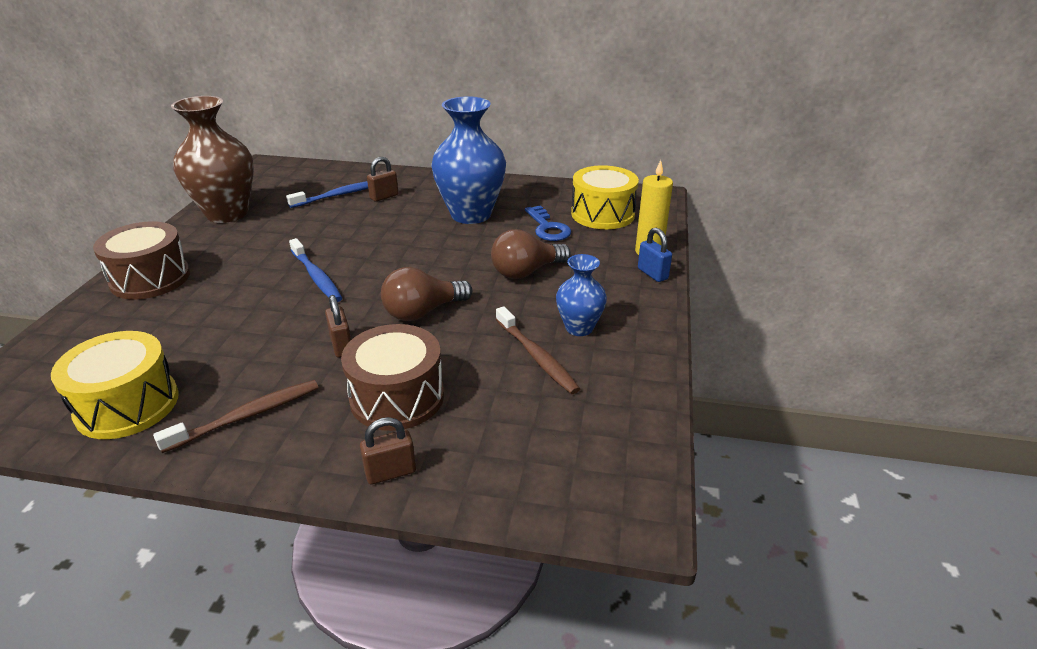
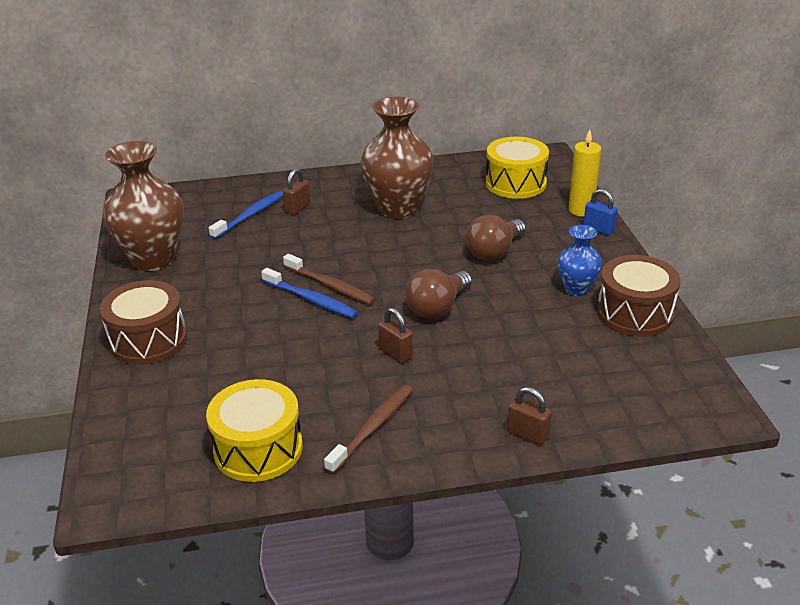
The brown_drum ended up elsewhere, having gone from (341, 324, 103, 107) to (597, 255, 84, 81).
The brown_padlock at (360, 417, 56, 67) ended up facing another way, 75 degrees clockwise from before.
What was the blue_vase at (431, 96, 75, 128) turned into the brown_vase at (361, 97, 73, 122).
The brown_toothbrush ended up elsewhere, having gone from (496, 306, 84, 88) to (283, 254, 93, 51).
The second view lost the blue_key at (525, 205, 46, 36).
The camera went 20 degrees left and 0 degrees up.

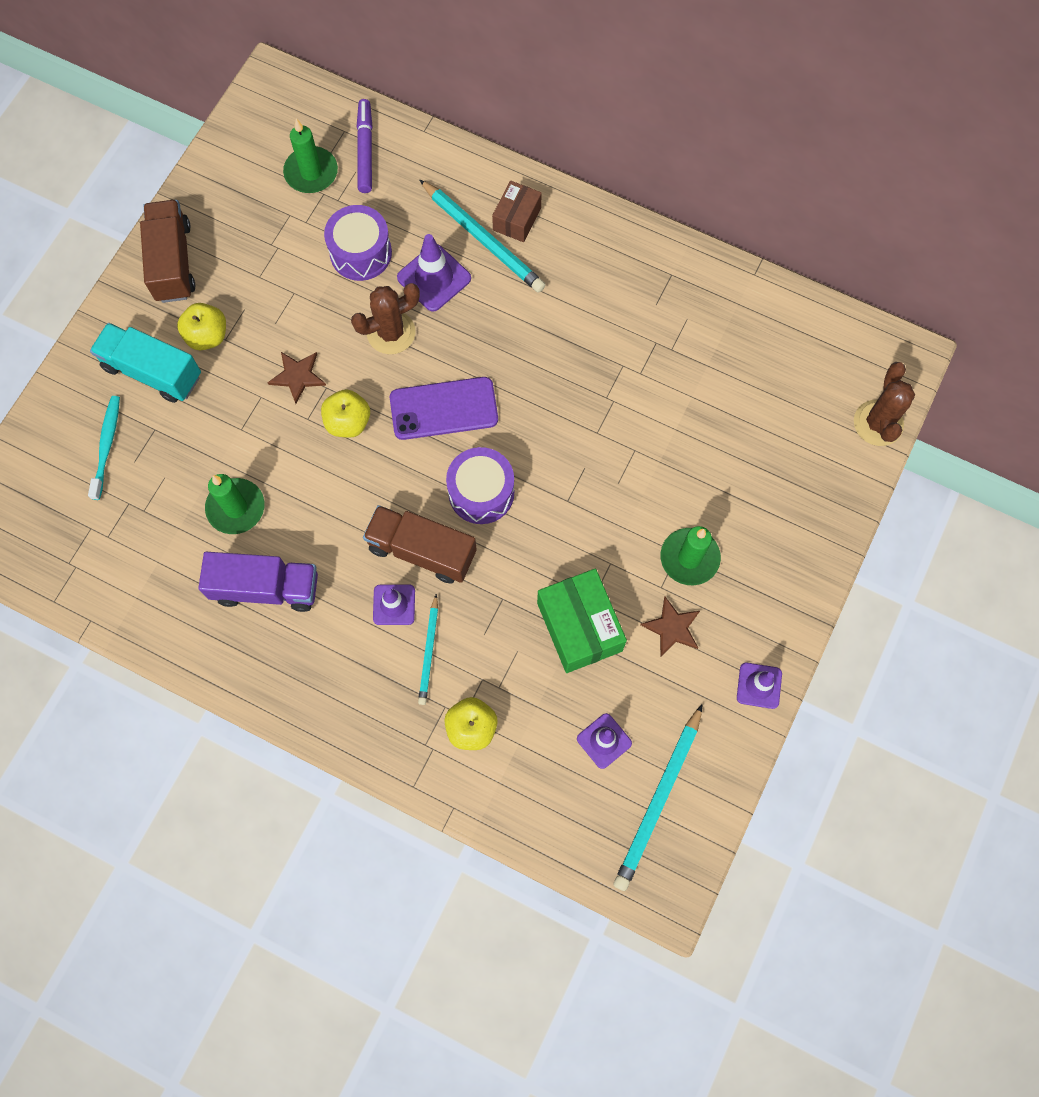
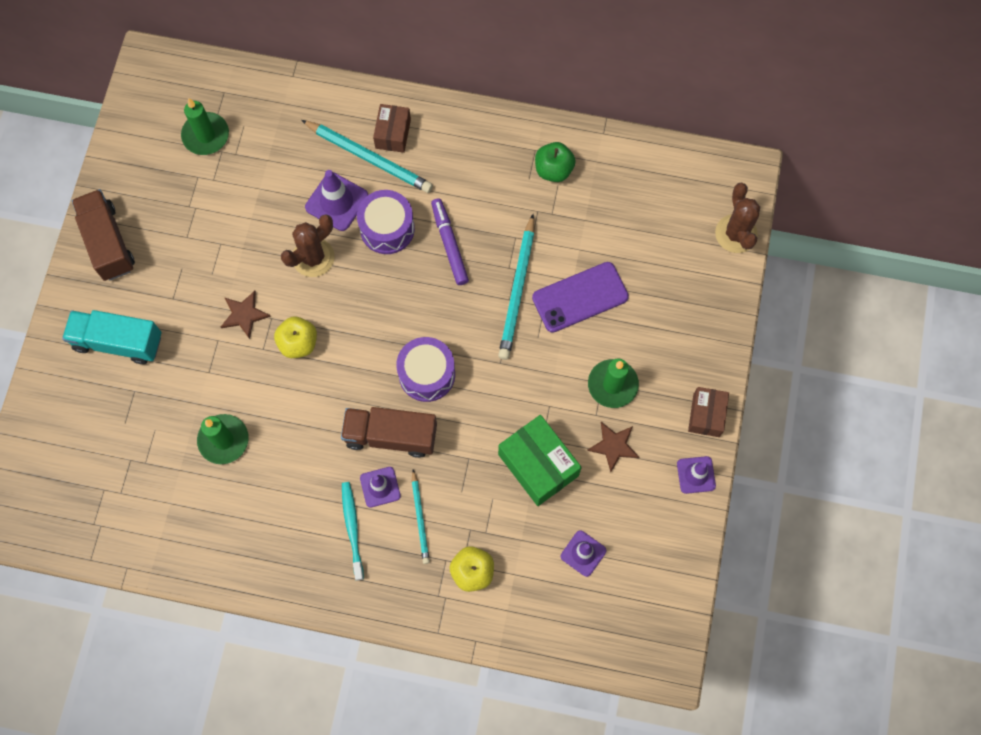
The turquoise_toothbrush ended up elsewhere, having gone from (88, 396, 32, 104) to (342, 482, 22, 99).
The second view lost the yellow_apple at (177, 303, 49, 47).
The second view lost the purple_truck at (198, 552, 120, 60).
The purple_drum ended up elsewhere, having gone from (324, 205, 68, 76) to (357, 190, 58, 64).
The purple_marker ended up elsewhere, having gone from (356, 99, 17, 94) to (431, 198, 38, 87).
The purple_phone ended up elsewhere, having gone from (390, 377, 108, 63) to (532, 262, 97, 71).
The turquoise_pencil ended up elsewhere, having gone from (614, 704, 89, 187) to (498, 214, 36, 146).
The second view gained the green_apple at (535, 142, 41, 40).
The second view gained the brown_box at (688, 387, 41, 50).
The camera went 15 degrees left and 0 degrees up.

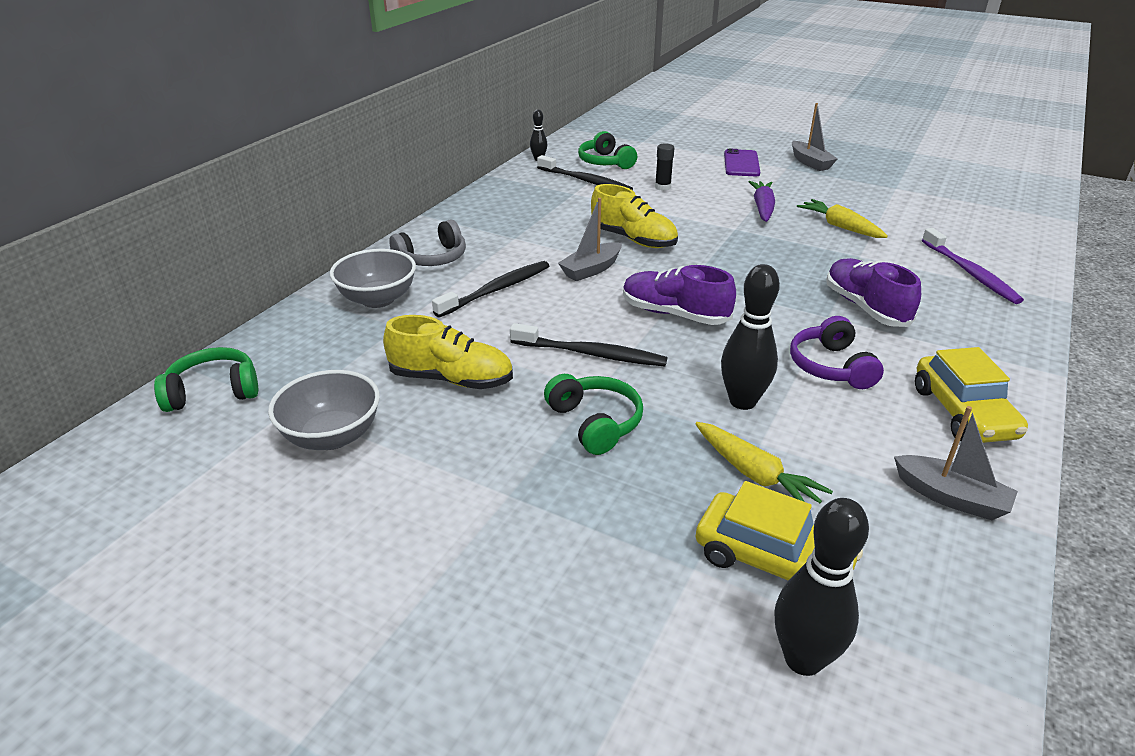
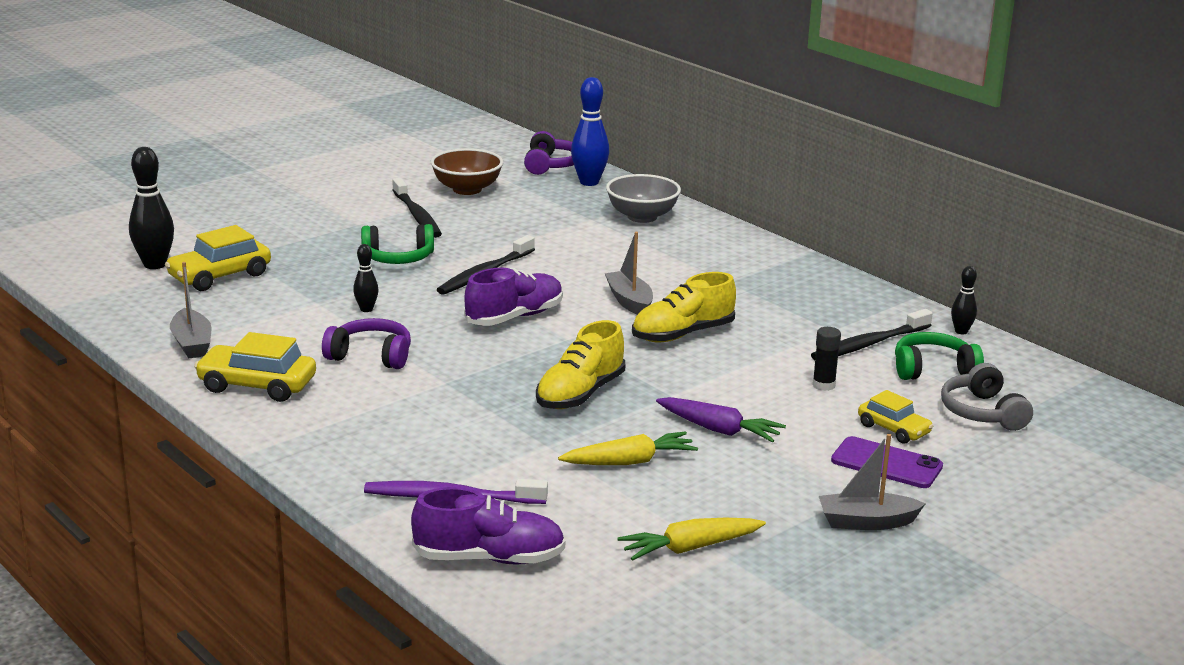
What was the green_headphones at (154, 347, 104, 65) turned into the purple_headphones at (524, 131, 50, 44).
What was the grey_bowl at (268, 370, 112, 80) turned into the brown_bowl at (431, 148, 72, 47).
The yellow_shoe ended up elsewhere, having gone from (383, 315, 130, 74) to (536, 320, 89, 89).
The grey_headphones ended up elsewhere, having gone from (389, 220, 77, 46) to (941, 363, 92, 68).
The black_toothbrush ended up elsewhere, having gone from (432, 261, 117, 56) to (392, 178, 50, 60).
The yellow_carrot ended up elsewhere, having gone from (695, 422, 138, 81) to (617, 518, 149, 43).
The size of the black_bowling_pin at (721, 264, 59, 146) changed by a factor of 0.54.
The purple_shoe ended up elsewhere, having gone from (826, 258, 95, 69) to (411, 487, 154, 78).
The grey_boat at (894, 406, 124, 114) ended up facing another way, 75 degrees counterclockwise from before.
The second view gained the blue_bowling_pin at (571, 77, 38, 109).
The second view gained the yellow_car at (858, 390, 75, 54).
The camera went 110 degrees right and 10 degrees down.

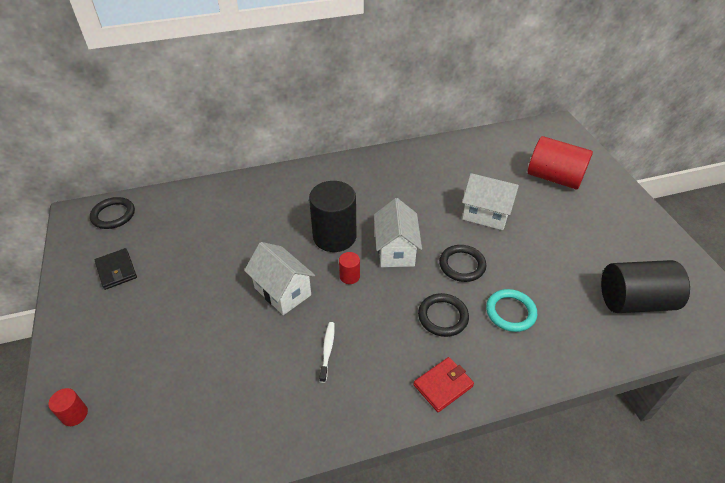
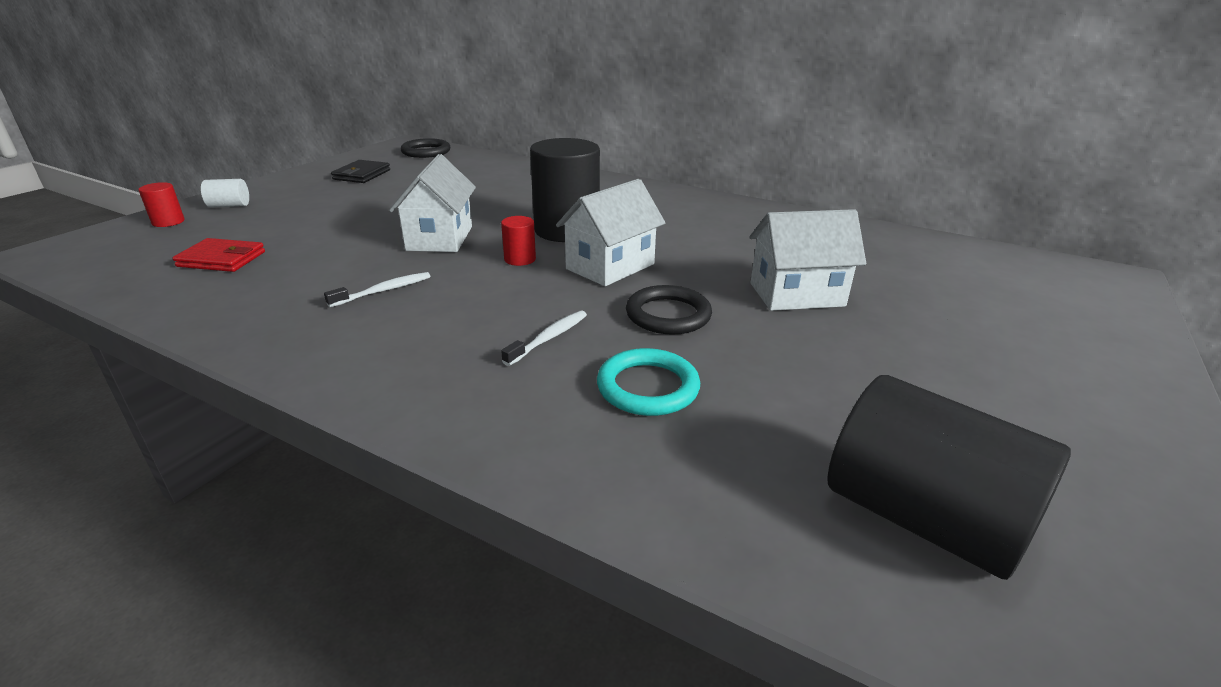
The red_wallet ended up elsewhere, having gone from (413, 357, 61, 55) to (173, 238, 92, 34).
Where the black_ring stood at (418, 293, 51, 44), the white_toothbrush came to stand at (501, 311, 86, 55).
The white_house at (462, 173, 57, 57) ended up facing another way, 75 degrees counterclockwise from before.
The second view lost the red_cylinder at (528, 136, 65, 54).
The second view gained the white_cylinder at (201, 179, 48, 28).
The camera went 45 degrees right and 15 degrees down.

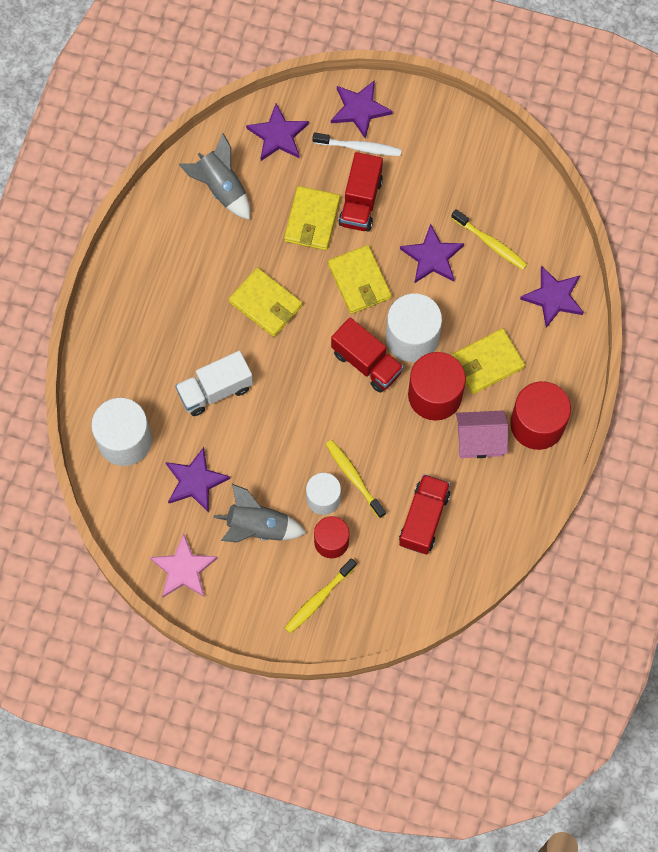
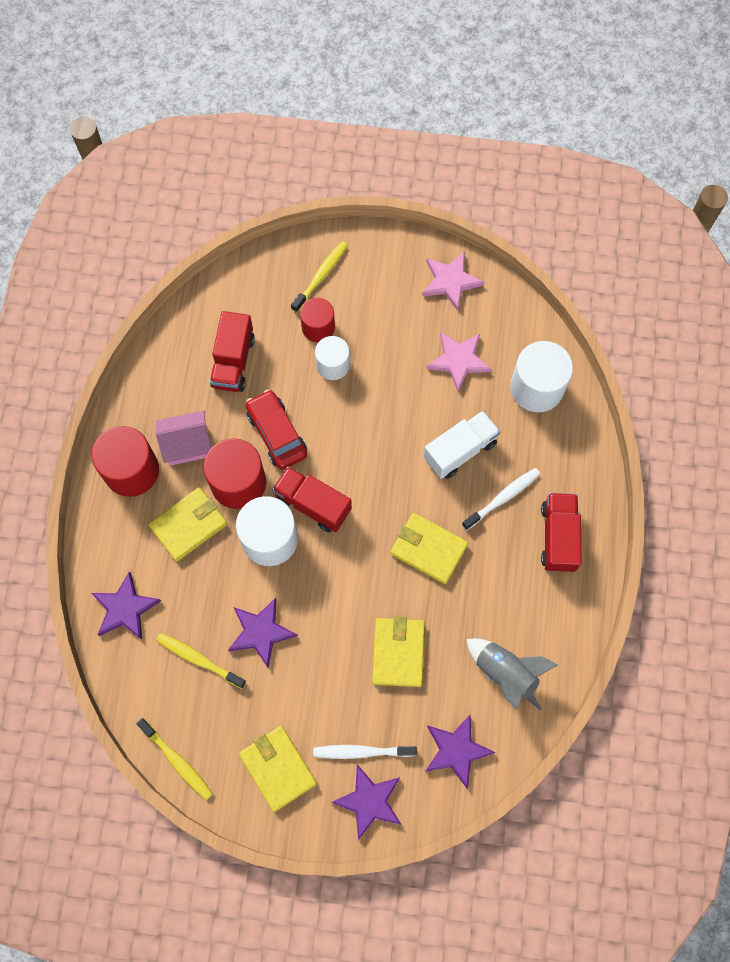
What was the purple_star at (166, 447, 64, 66) turned into the pink_star at (426, 332, 66, 60).
The second view lost the grey_rocket at (213, 484, 93, 59).
The yellow_toothbrush ended up elsewhere, having gone from (326, 440, 60, 79) to (136, 718, 77, 82).
The yellow_wallet ended up elsewhere, having gone from (328, 245, 64, 69) to (239, 726, 78, 86).
The red_truck ended up elsewhere, having gone from (338, 152, 45, 79) to (541, 493, 41, 79).
The second view gained the red_car at (246, 390, 61, 80).
The second view gained the white_toothbrush at (462, 468, 78, 62).
The camera went 170 degrees right and 0 degrees up.

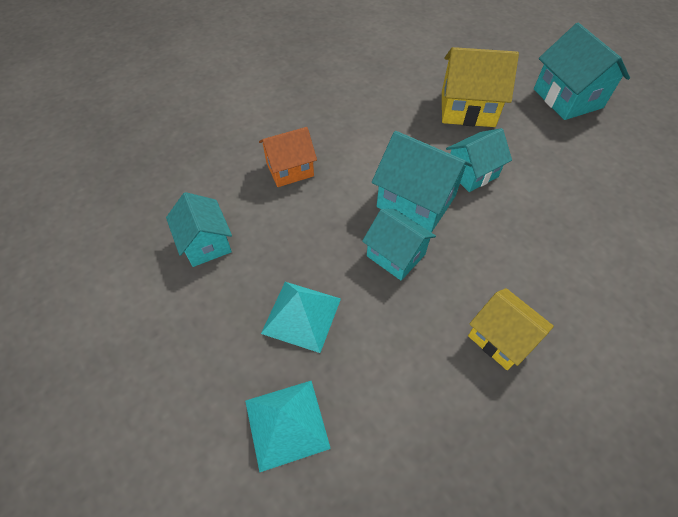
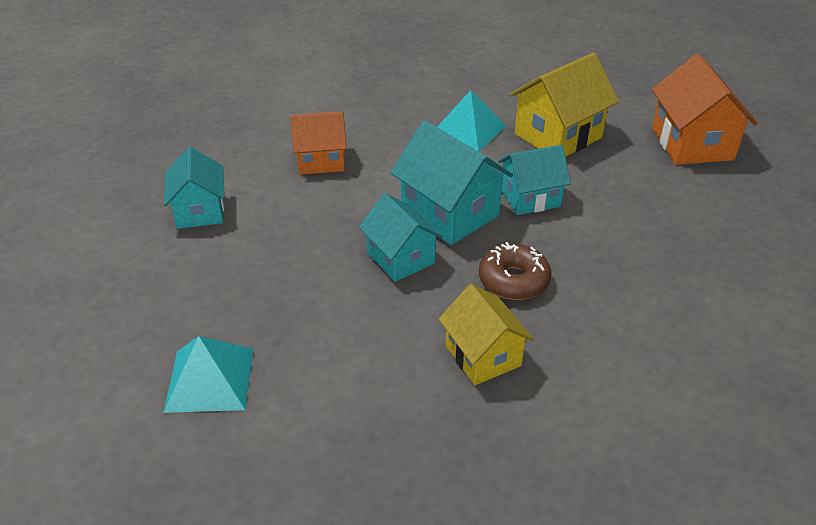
The turquoise_pyramid ended up elsewhere, having gone from (261, 282, 80, 71) to (437, 90, 69, 62).
The yellow_house at (442, 47, 77, 80) ended up facing another way, 60 degrees counterclockwise from before.
What was the turquoise_house at (534, 23, 96, 97) turned into the orange_house at (652, 54, 106, 111).
The second view gained the brown_donut at (479, 242, 73, 58).
The camera went 15 degrees right and 15 degrees down.

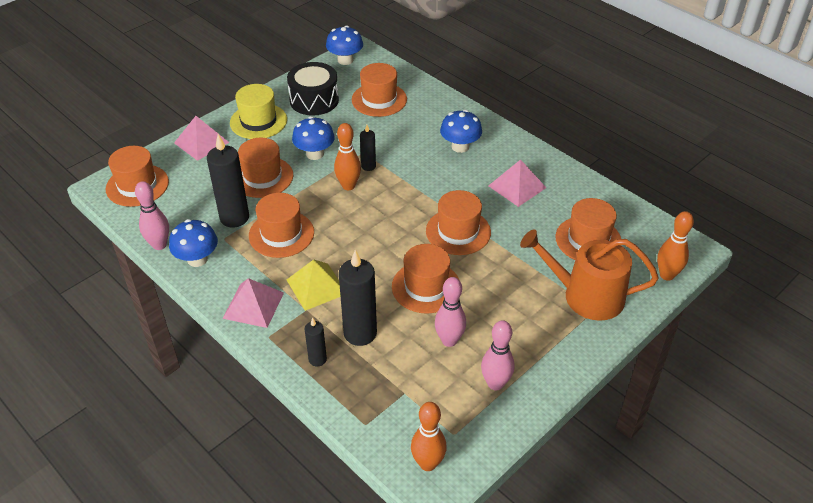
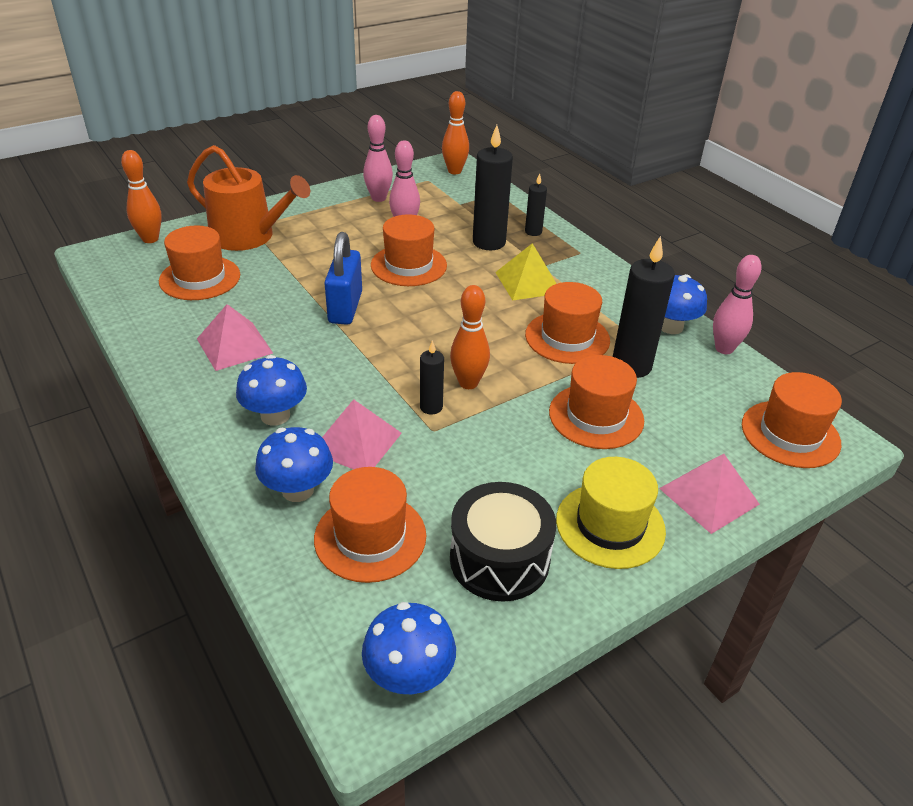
The pink_pyramid ended up elsewhere, having gone from (222, 278, 62, 50) to (322, 399, 80, 71).
The blue_mushroom ended up elsewhere, having gone from (292, 116, 43, 44) to (255, 427, 78, 75).
Where the orange_hat stood at (426, 190, 65, 65), the blue_padlock came to stand at (324, 232, 38, 93).
The camera went 170 degrees left and 5 degrees down.

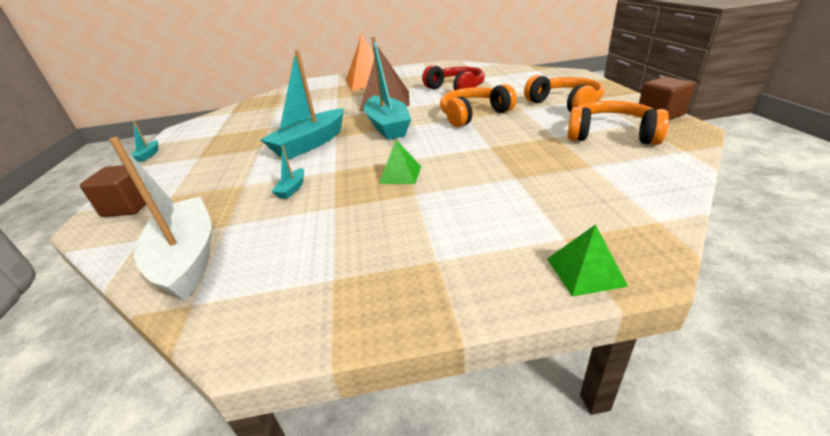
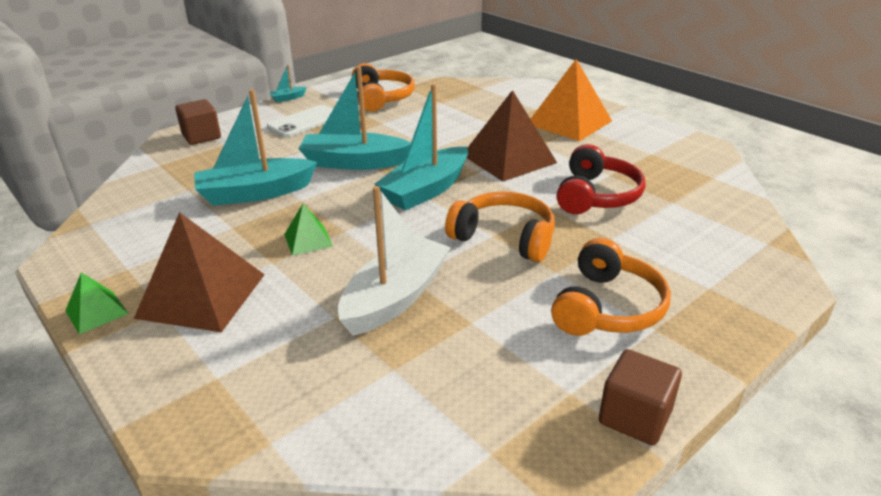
The white_boat ended up elsewhere, having gone from (109, 137, 103, 164) to (338, 186, 113, 150).
The size of the turquoise_boat at (271, 146, 33, 53) changed by a factor of 2.41.
The green_pyramid ended up elsewhere, having gone from (547, 224, 81, 73) to (65, 272, 63, 62).
The orange_headphones ended up elsewhere, having gone from (568, 101, 101, 44) to (352, 63, 63, 49).
The second view gained the brown_pyramid at (134, 212, 131, 120).
The second view gained the white_phone at (267, 105, 66, 32).
The camera went 55 degrees right and 0 degrees up.

